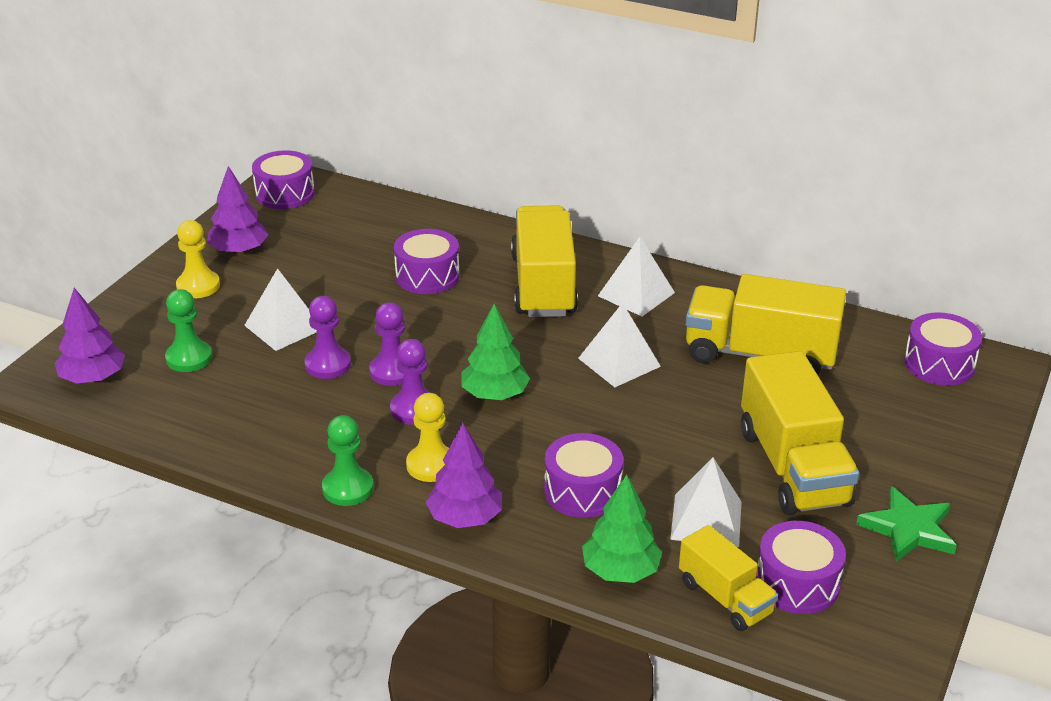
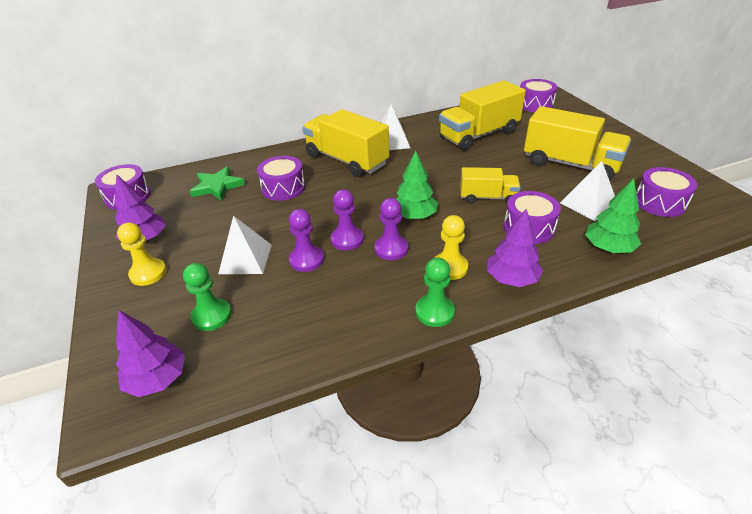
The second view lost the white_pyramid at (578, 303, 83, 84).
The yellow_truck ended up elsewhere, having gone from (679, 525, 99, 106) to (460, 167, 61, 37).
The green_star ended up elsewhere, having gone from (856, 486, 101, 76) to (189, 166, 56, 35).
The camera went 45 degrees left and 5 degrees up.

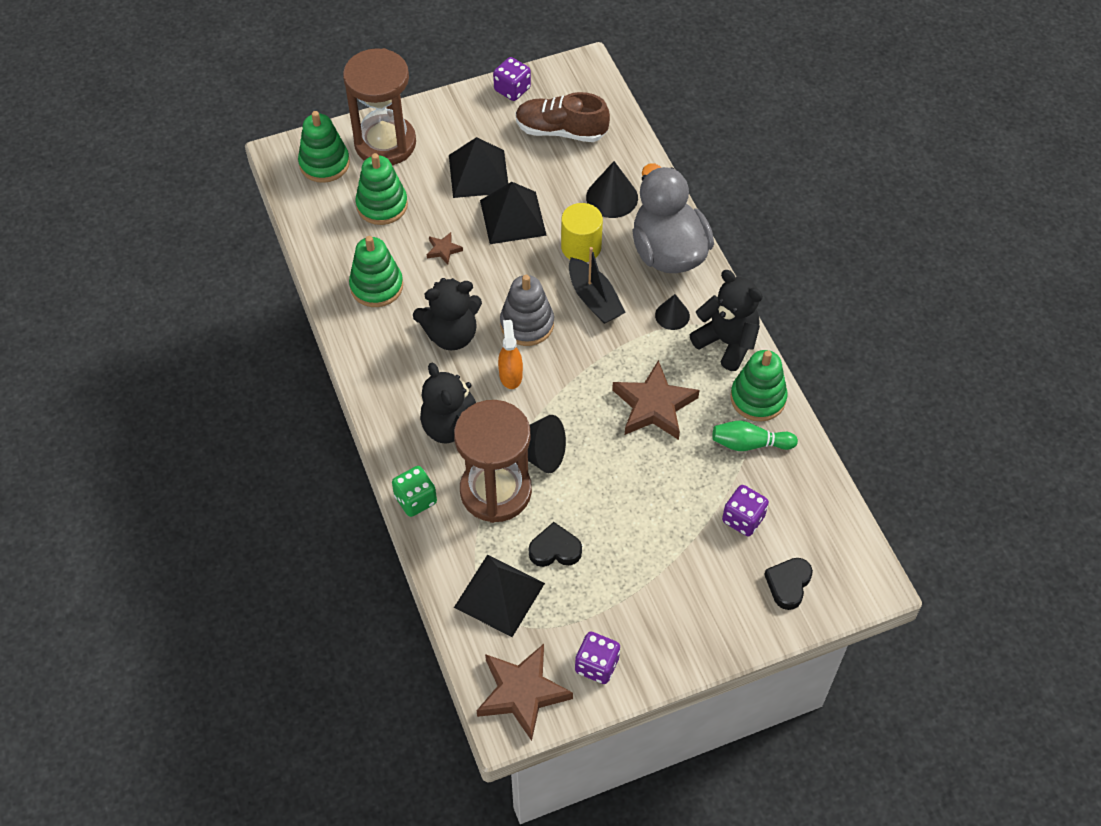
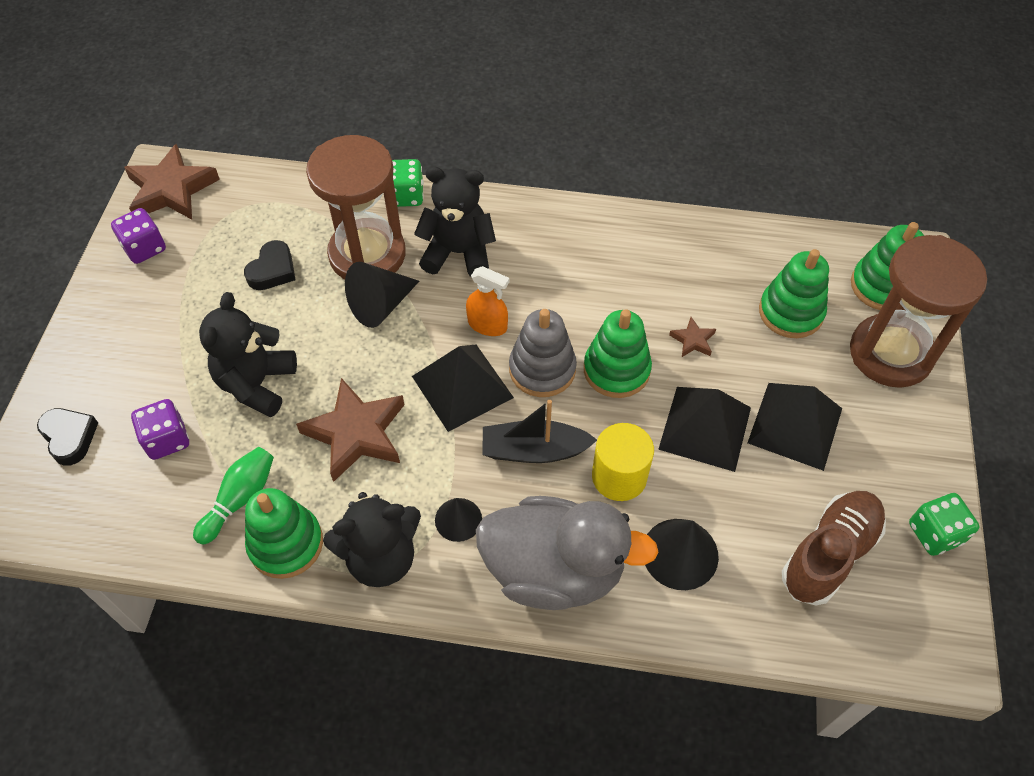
The green_stacking_toy ended up elsewhere, having gone from (349, 236, 54, 71) to (584, 309, 68, 89).
The black_teddy_bear ended up elsewhere, having gone from (413, 278, 69, 73) to (199, 292, 98, 126).
The black_pyramid ended up elsewhere, having gone from (454, 555, 91, 82) to (412, 344, 102, 88).
What was the purple_dice at (493, 57, 38, 44) turned into the green_dice at (909, 493, 70, 63).
The camera went 120 degrees right and 0 degrees up.

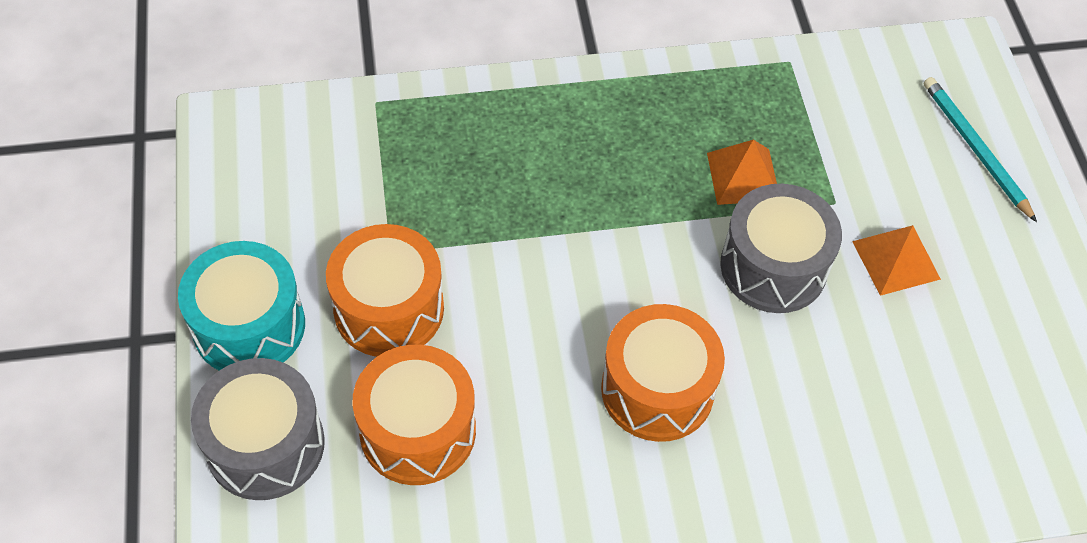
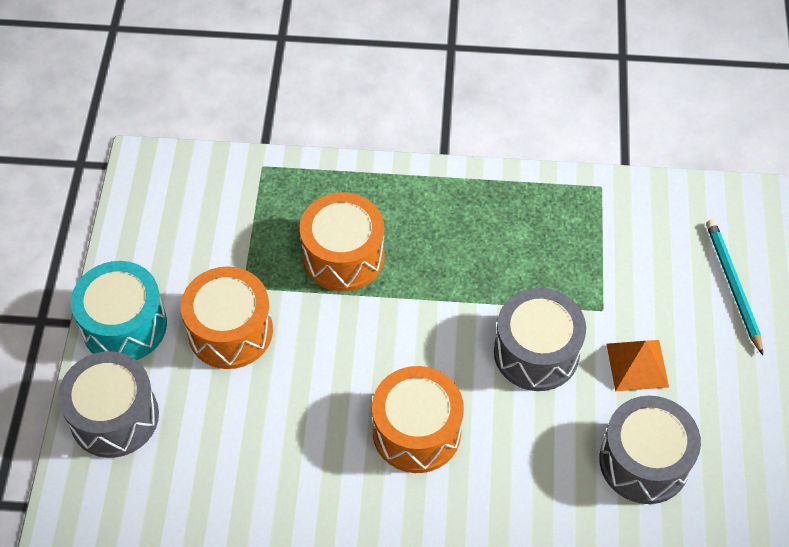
The orange_drum ended up elsewhere, having gone from (352, 345, 124, 140) to (300, 192, 85, 99).
The second view lost the orange_pyramid at (707, 140, 70, 65).
The second view gained the grey_drum at (599, 396, 102, 108).
The camera went 15 degrees right and 0 degrees up.

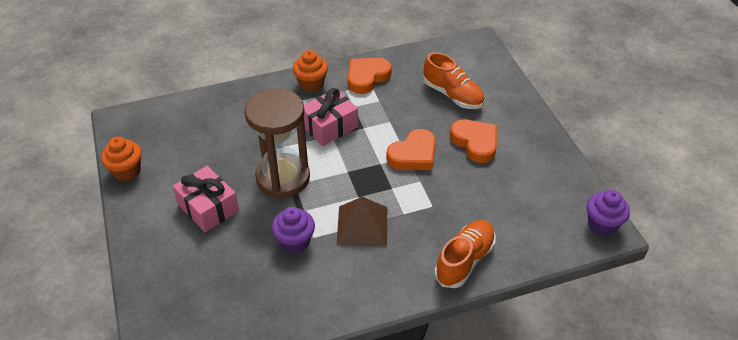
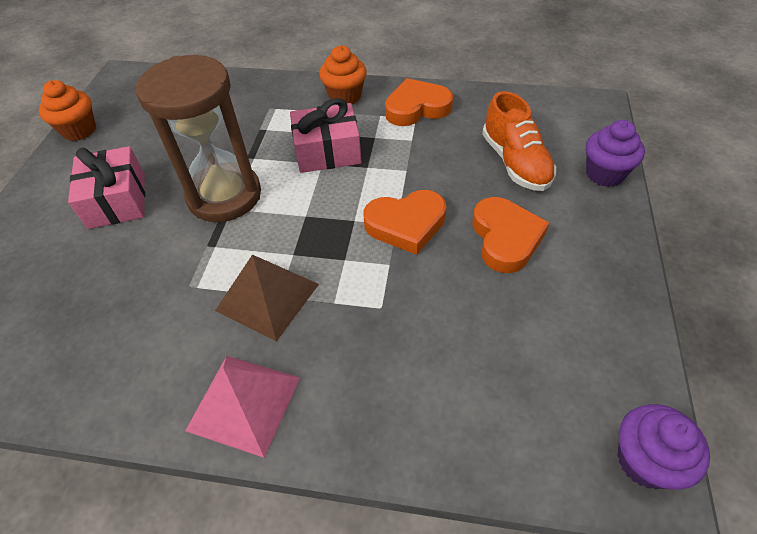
The purple_cupcake ended up elsewhere, having gone from (272, 207, 43, 46) to (586, 120, 59, 67).
The second view lost the orange_shoe at (434, 220, 62, 68).
The second view gained the pink_pyramid at (185, 356, 115, 102).
The camera went 30 degrees right and 5 degrees up.

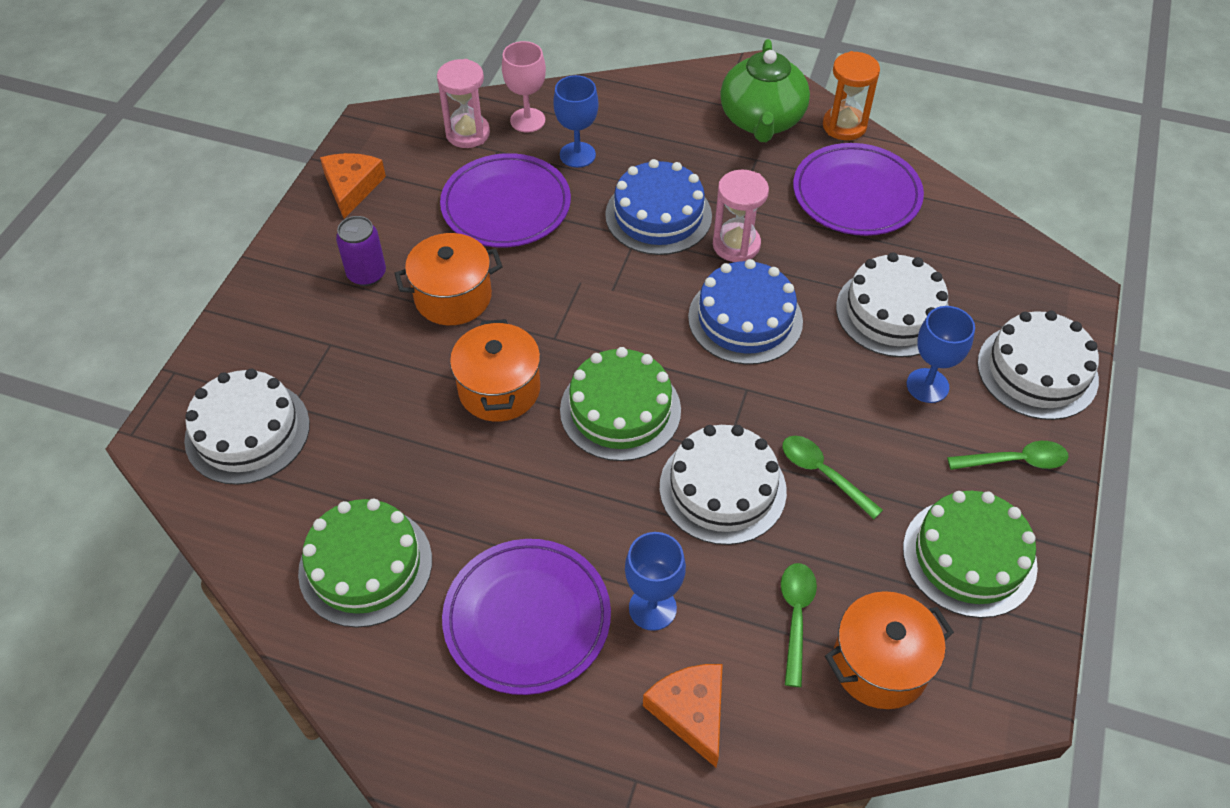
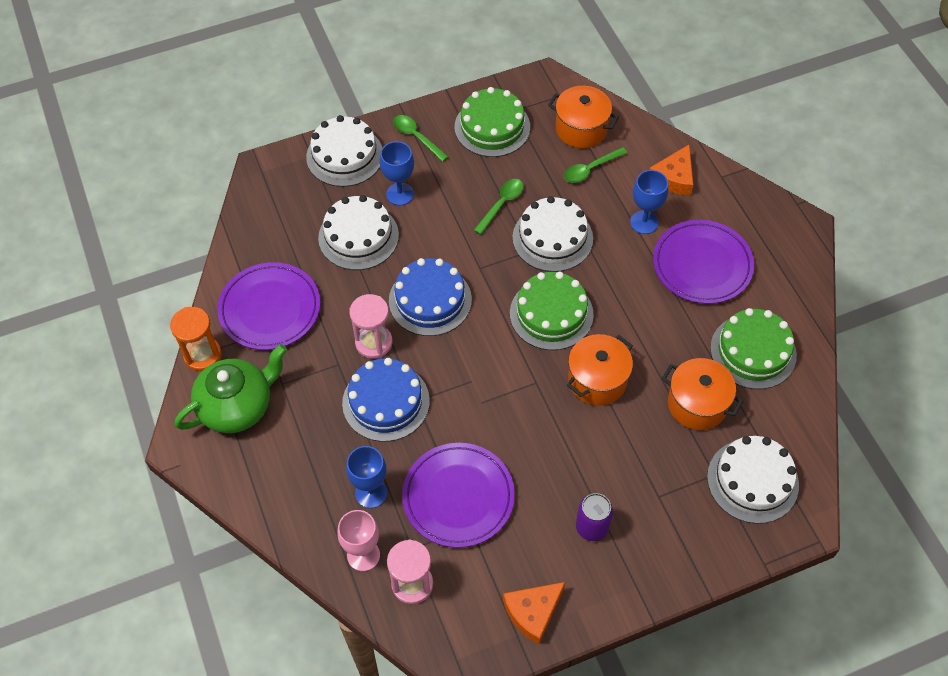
The orange_pot ended up elsewhere, having gone from (394, 233, 109, 92) to (662, 358, 81, 72).
The green_spoon at (782, 436, 101, 83) ended up facing another way, 150 degrees counterclockwise from before.
The camera went 130 degrees left and 5 degrees up.

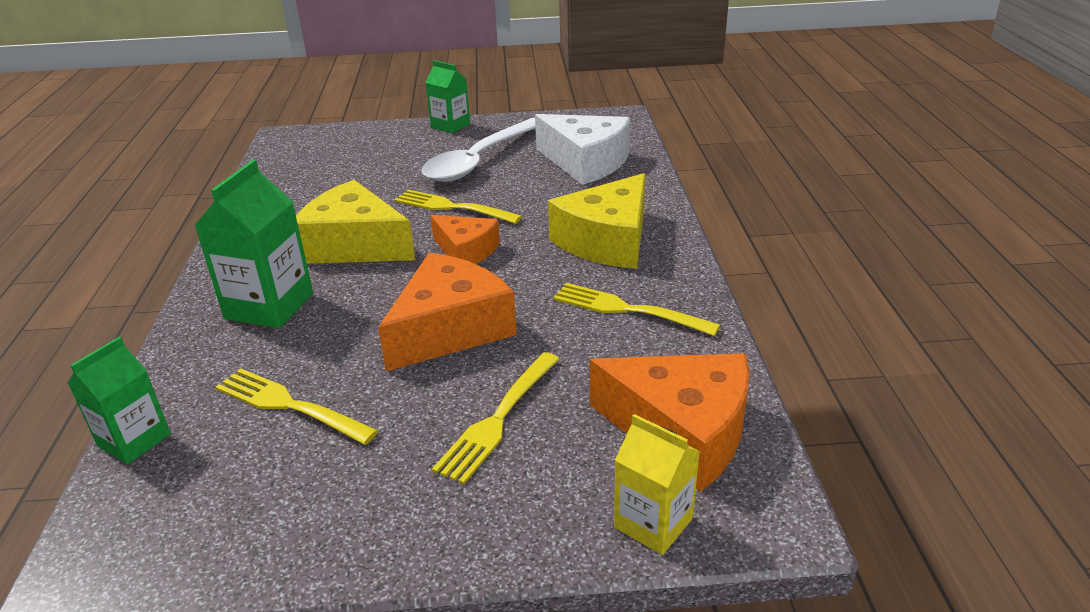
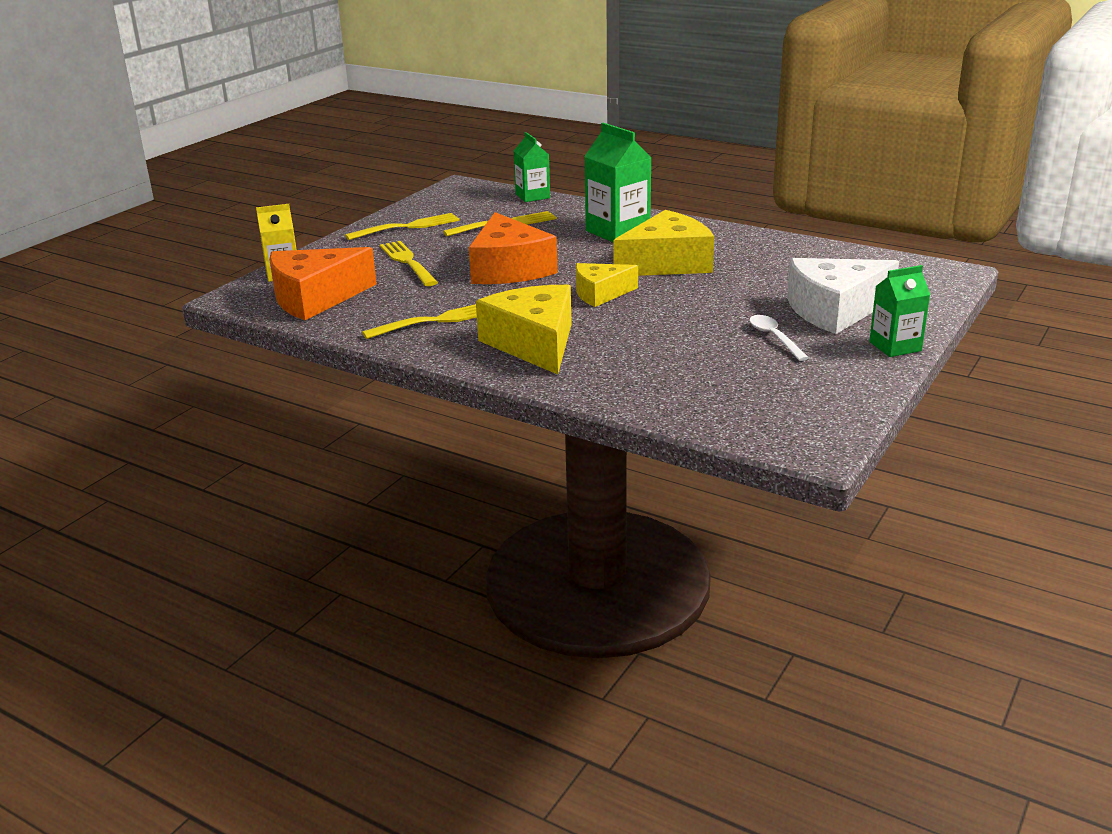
The yellow_fork ended up elsewhere, having gone from (395, 190, 127, 34) to (345, 213, 115, 27).
The size of the white_spoon at (422, 118, 113, 64) changed by a factor of 0.46.
What was the orange_cheese at (431, 215, 69, 49) turned into the yellow_cheese at (576, 263, 62, 44).
The white_cheese ended up elsewhere, having gone from (535, 114, 95, 71) to (787, 258, 112, 76).
The camera went 125 degrees right and 5 degrees down.

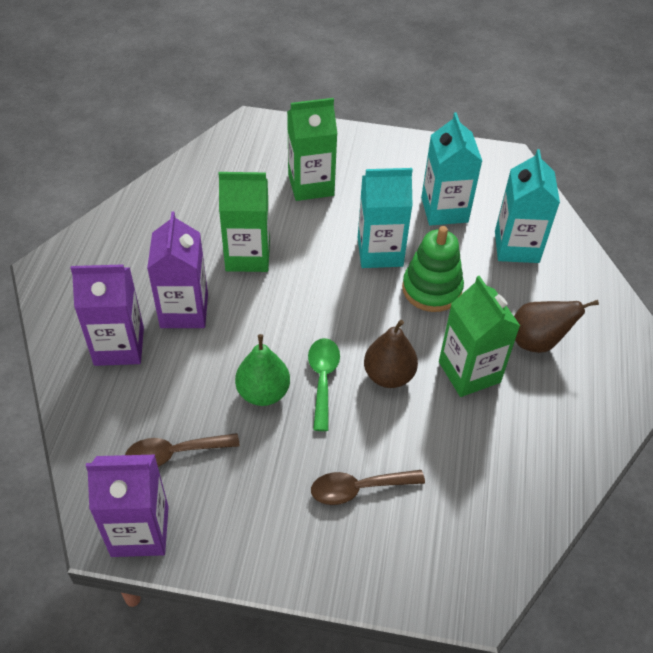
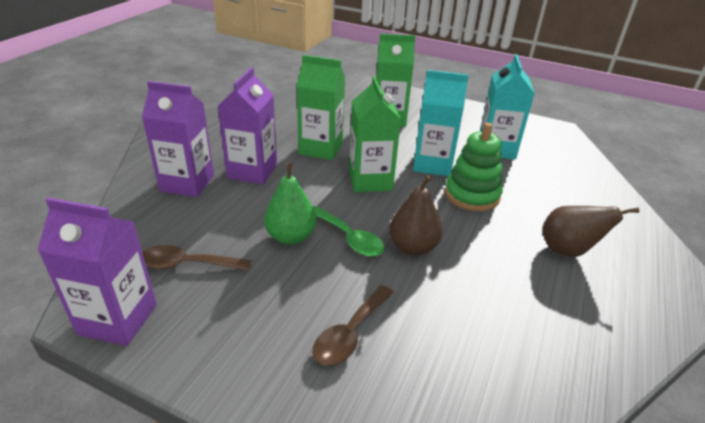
The green_spoon at (308, 338, 32, 93) ended up facing another way, 120 degrees clockwise from before.
The brown_spoon at (311, 470, 114, 35) ended up facing another way, 60 degrees counterclockwise from before.
The green_carton ended up elsewhere, having gone from (439, 276, 81, 121) to (349, 76, 52, 116).
The second view lost the turquoise_carton at (495, 149, 65, 114).
The camera went 15 degrees right and 15 degrees down.

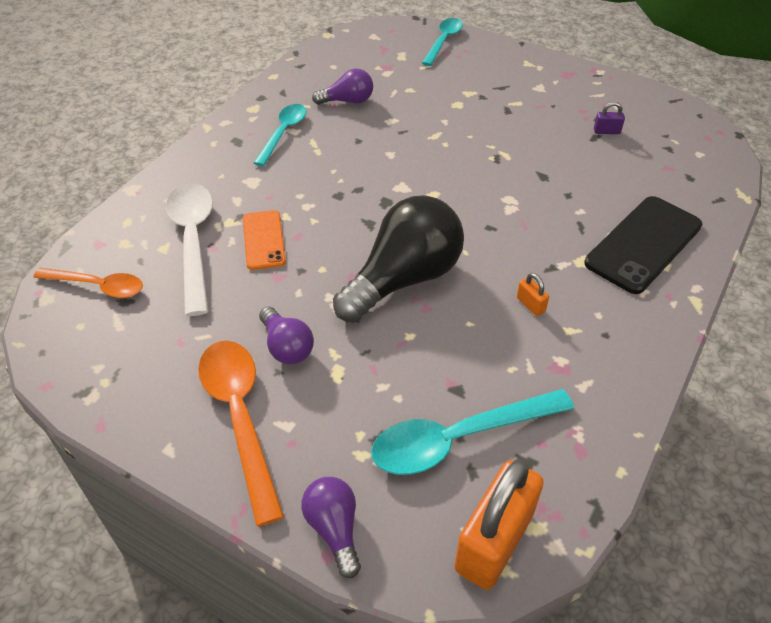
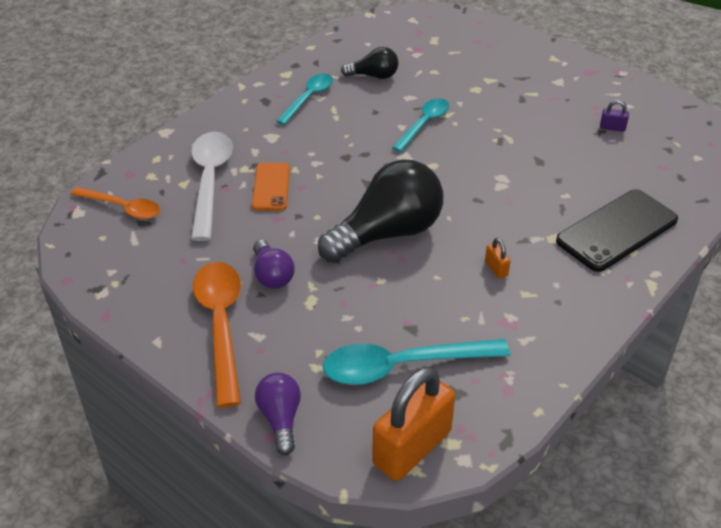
What was the purple_light_bulb at (312, 69, 61, 36) turned into the black_light_bulb at (341, 47, 58, 32).
The turquoise_spoon ended up elsewhere, having gone from (422, 18, 41, 48) to (392, 98, 57, 54).
The camera went 10 degrees right and 5 degrees down.

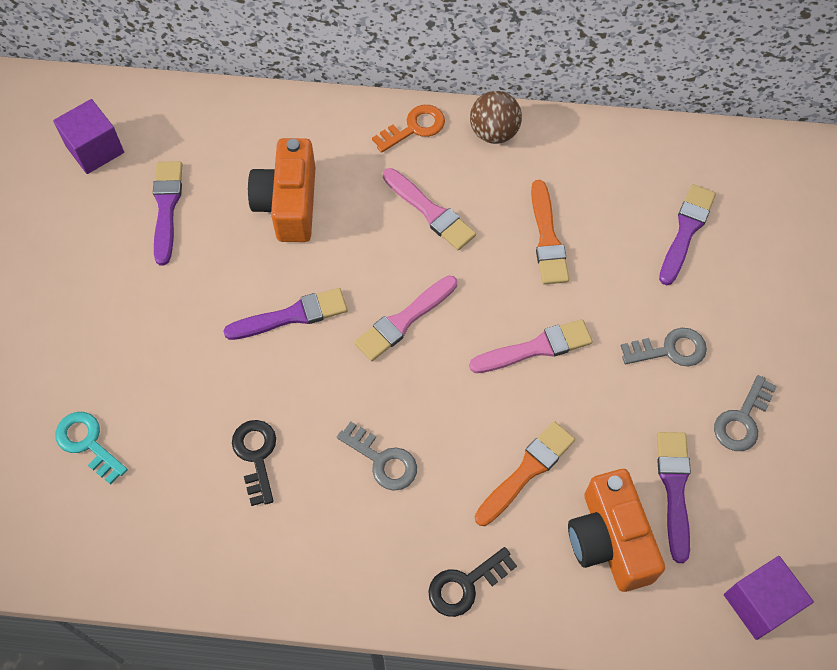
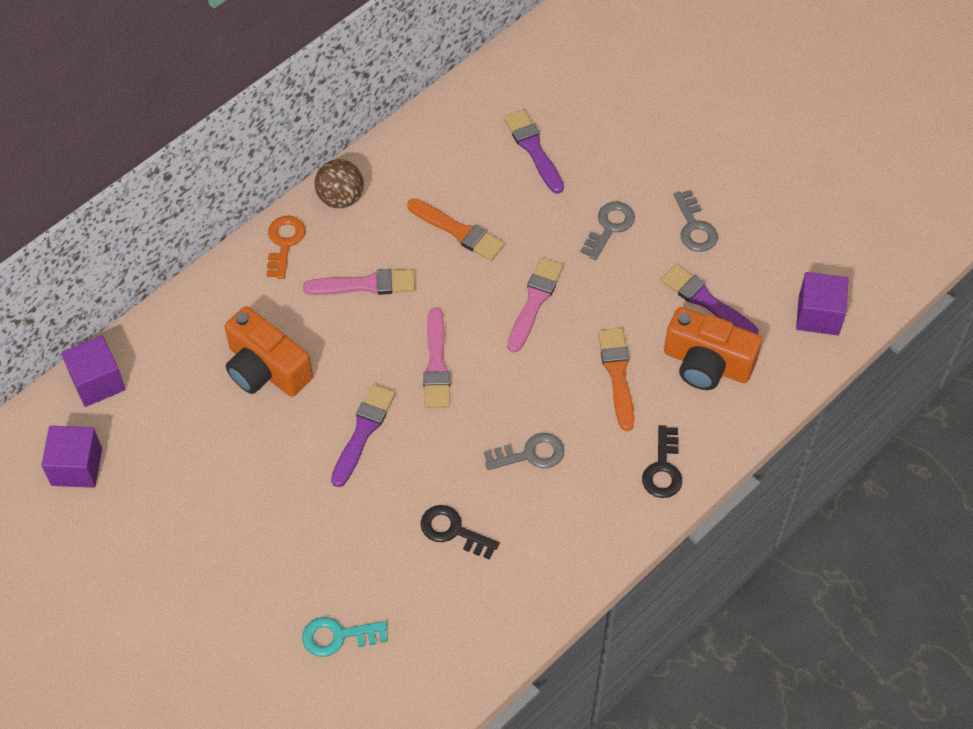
The second view lost the purple_brush at (153, 161, 30, 104).
The second view gained the purple_cube at (61, 335, 65, 72).
The camera went 50 degrees left and 5 degrees down.

